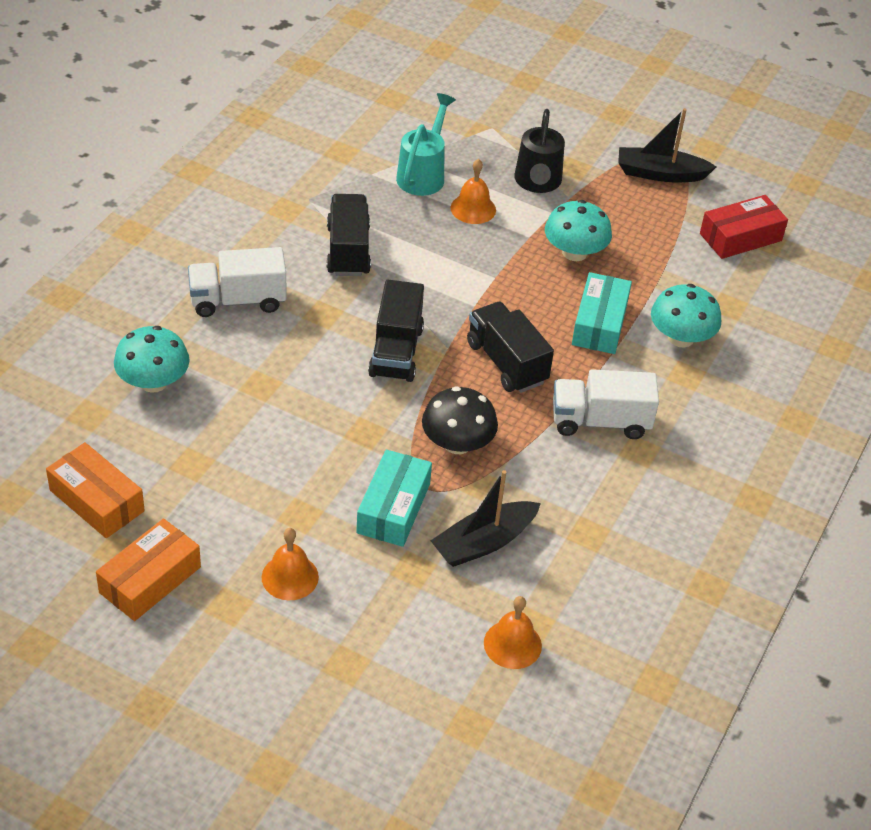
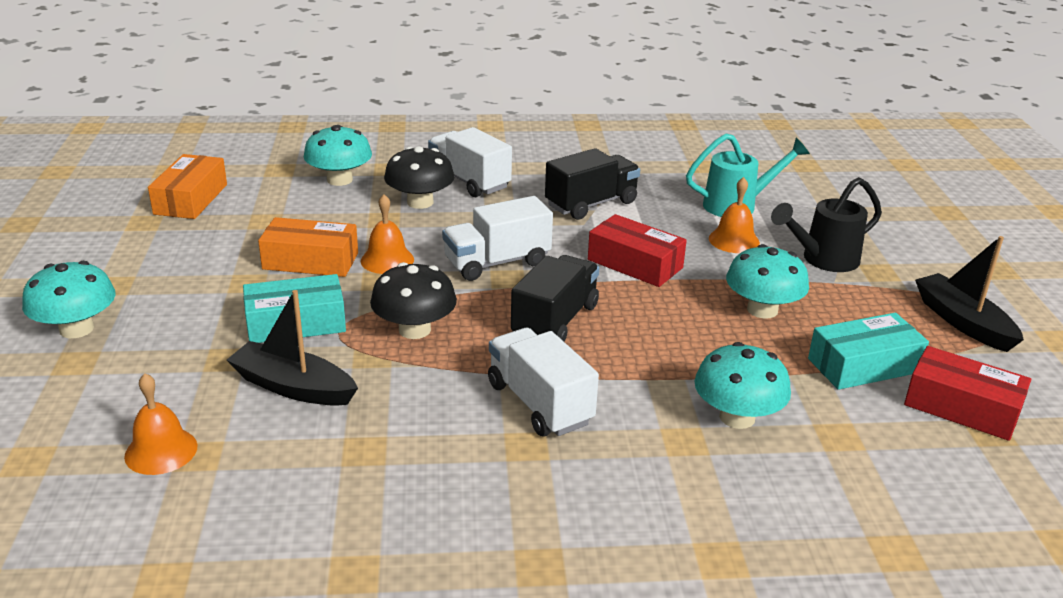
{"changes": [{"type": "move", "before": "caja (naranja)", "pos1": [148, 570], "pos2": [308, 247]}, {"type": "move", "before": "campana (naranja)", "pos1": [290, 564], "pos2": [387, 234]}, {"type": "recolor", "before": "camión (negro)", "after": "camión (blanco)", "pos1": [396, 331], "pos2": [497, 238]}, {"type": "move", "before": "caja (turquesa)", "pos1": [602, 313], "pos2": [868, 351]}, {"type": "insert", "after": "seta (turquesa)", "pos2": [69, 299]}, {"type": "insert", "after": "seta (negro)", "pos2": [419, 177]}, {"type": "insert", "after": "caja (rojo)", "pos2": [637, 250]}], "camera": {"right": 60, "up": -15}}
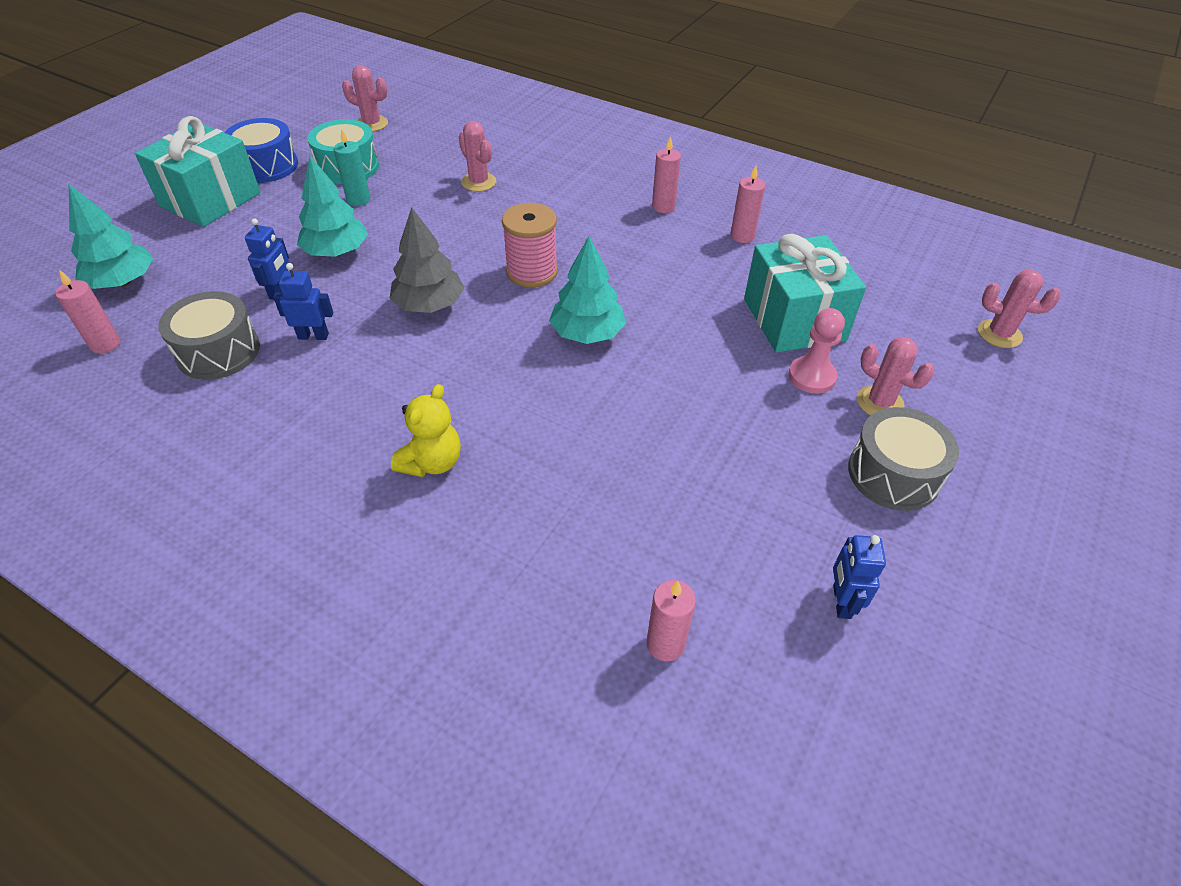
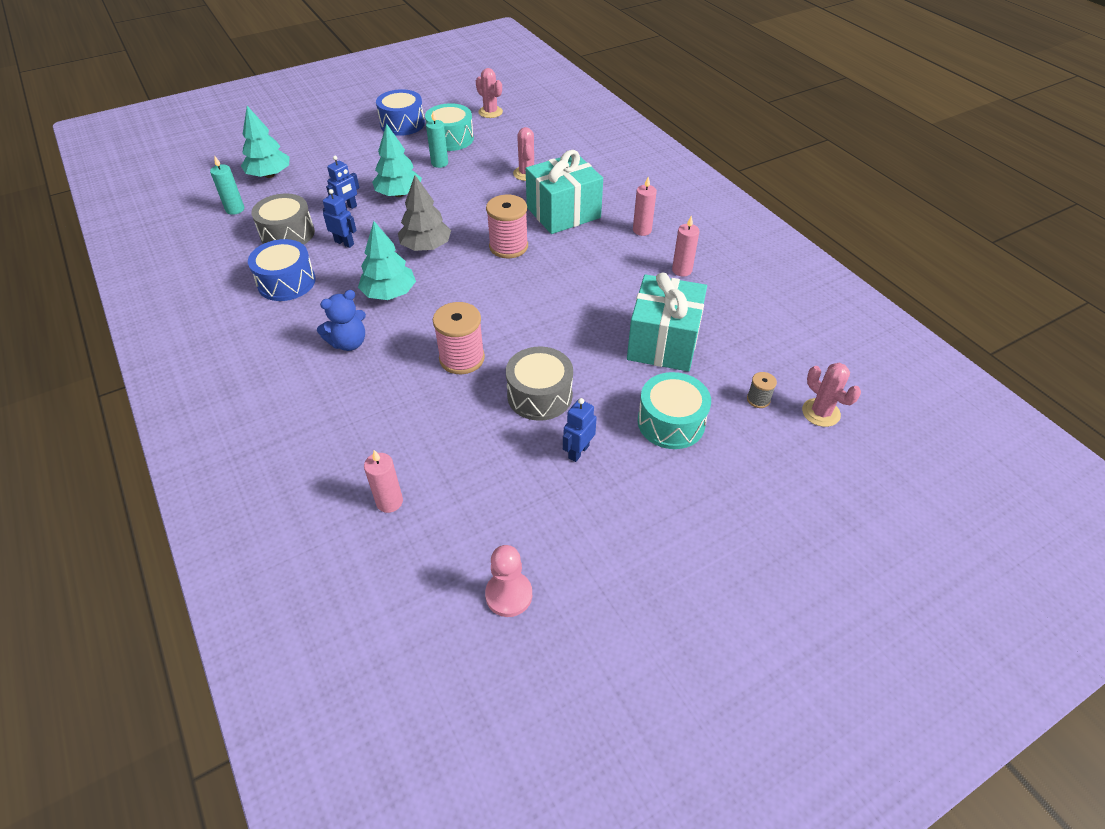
{"changes": [{"type": "recolor", "before": "vela (rosa)", "after": "vela (turquesa)", "pos1": [87, 312], "pos2": [227, 186]}, {"type": "move", "before": "regalo (turquesa)", "pos1": [198, 171], "pos2": [564, 192]}, {"type": "recolor", "before": "osito (amarillo)", "after": "osito (azul)", "pos1": [426, 430], "pos2": [341, 320]}, {"type": "move", "before": "árbol (turquesa)", "pos1": [587, 290], "pos2": [387, 260]}, {"type": "move", "before": "peón (rosa)", "pos1": [816, 351], "pos2": [508, 581]}, {"type": "move", "before": "robot (azul)", "pos1": [859, 577], "pos2": [580, 430]}, {"type": "move", "before": "tambor (gris)", "pos1": [903, 459], "pos2": [539, 384]}, {"type": "replace", "before": "cactus (rosa)", "after": "tambor (turquesa)", "pos1": [896, 376], "pos2": [674, 410]}, {"type": "insert", "after": "tambor (azul)", "pos2": [282, 270]}, {"type": "insert", "after": "carrete (rosa)", "pos2": [459, 338]}, {"type": "insert", "after": "carrete (gris)", "pos2": [762, 390]}], "camera": {"right": 30, "up": 0}}
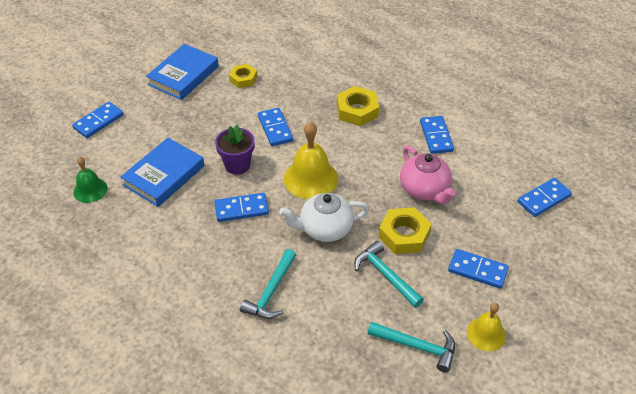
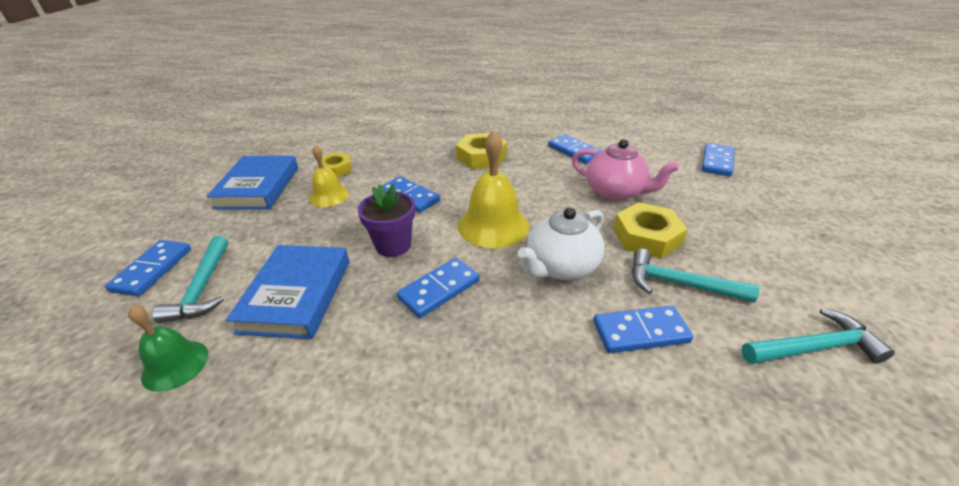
{"changes": [{"type": "move", "before": "martillo (turquesa)", "pos1": [268, 284], "pos2": [190, 279]}, {"type": "move", "before": "ficha de dominó (azul)", "pos1": [478, 269], "pos2": [643, 329]}, {"type": "move", "before": "campana (amarillo)", "pos1": [486, 326], "pos2": [329, 176]}], "camera": {"right": -30, "up": -10}}
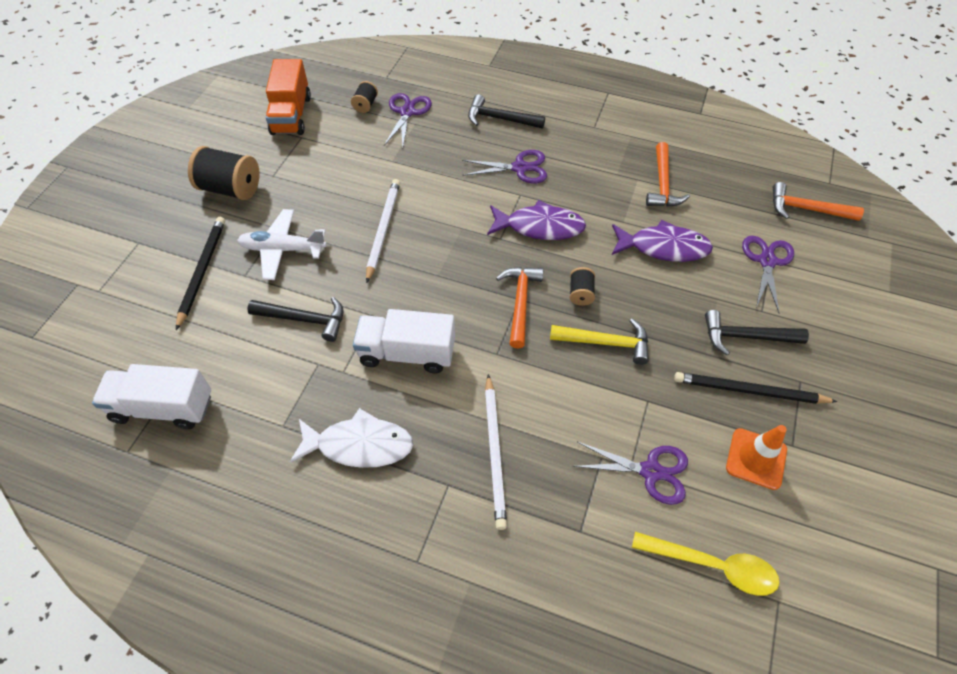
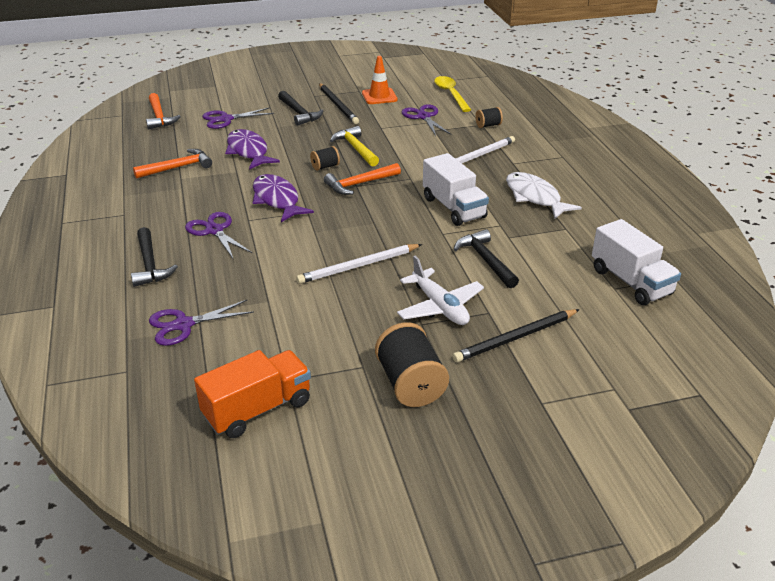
{"changes": [{"type": "move", "before": "carrete (negro)", "pos1": [364, 97], "pos2": [489, 117]}], "camera": {"right": -125, "up": -20}}
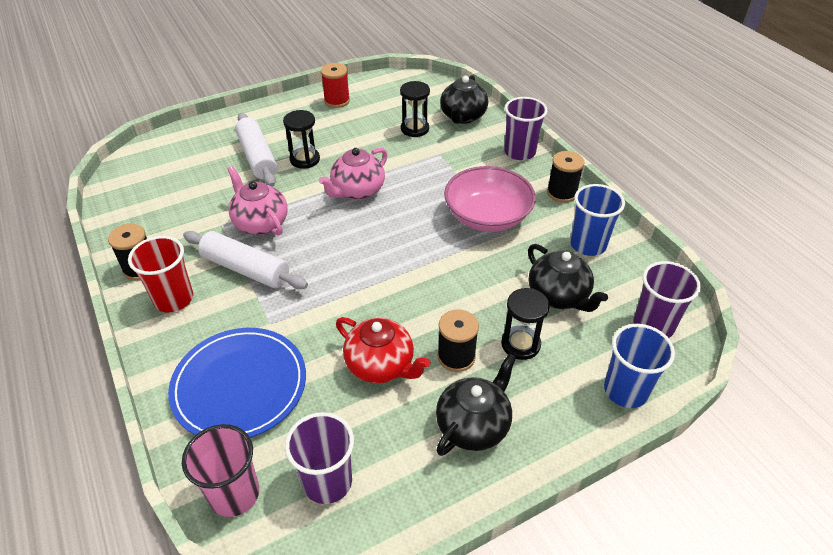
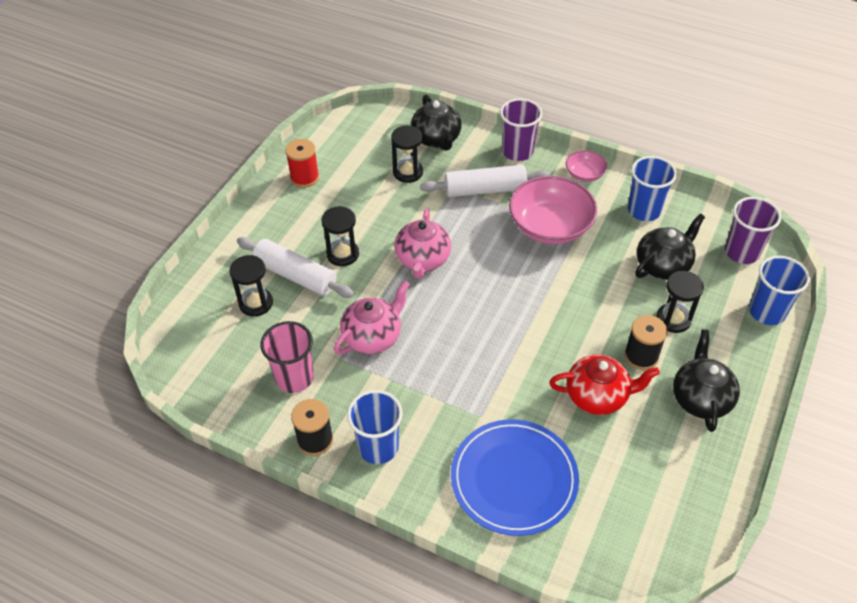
{"changes": [{"type": "recolor", "before": "vaso (rojo)", "after": "vaso (azul)", "pos1": [160, 274], "pos2": [375, 427]}, {"type": "move", "before": "vaso (rosa)", "pos1": [220, 470], "pos2": [287, 357]}, {"type": "move", "before": "rodillo (blanco)", "pos1": [245, 260], "pos2": [485, 181]}, {"type": "rotate", "before": "tetera (rosa)", "pos1": [257, 201], "pos2": [372, 317], "turn": 120}, {"type": "delete", "before": "vaso (morado)", "pos1": [319, 458]}, {"type": "rotate", "before": "tetera (negro)", "pos1": [568, 278], "pos2": [670, 246], "turn": -60}, {"type": "replace", "before": "carrete (negro)", "after": "cuenco (rosa)", "pos1": [566, 177], "pos2": [586, 166]}, {"type": "insert", "after": "reloj de arena (negro)", "pos2": [251, 286]}], "camera": {"right": -35, "up": 5}}
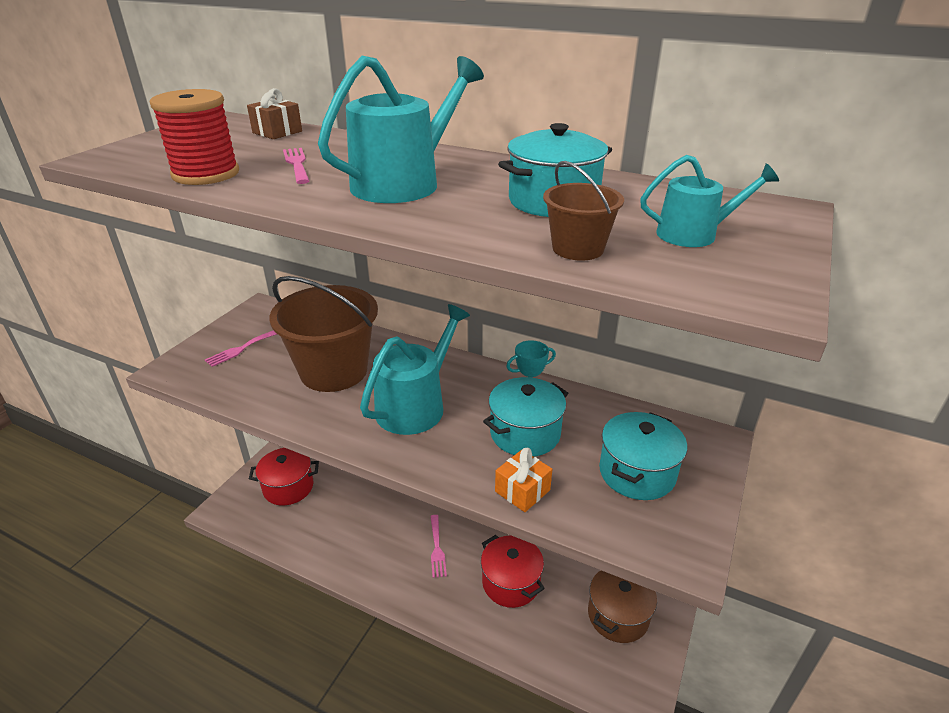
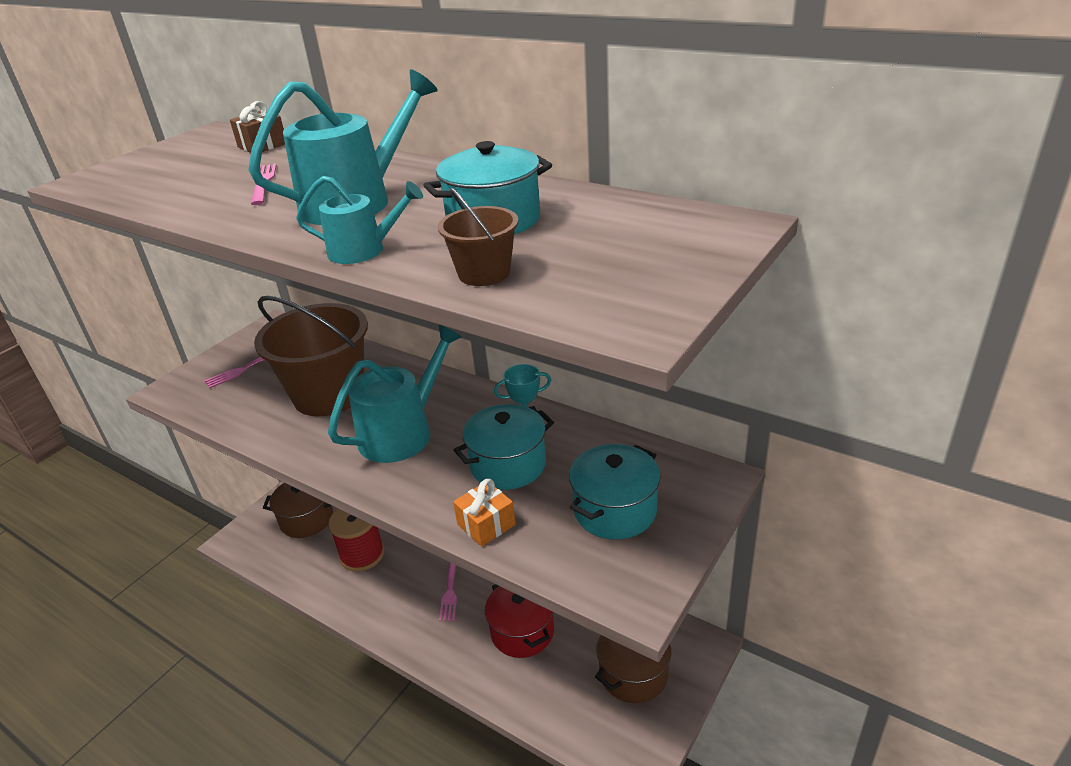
{"changes": [{"type": "move", "before": "carrete (rojo)", "pos1": [194, 137], "pos2": [357, 540]}, {"type": "recolor", "before": "olla (rojo)", "after": "olla (marrón)", "pos1": [284, 476], "pos2": [298, 510]}, {"type": "move", "before": "regadera (turquesa)", "pos1": [709, 201], "pos2": [359, 220]}], "camera": {"right": 10, "up": 0}}
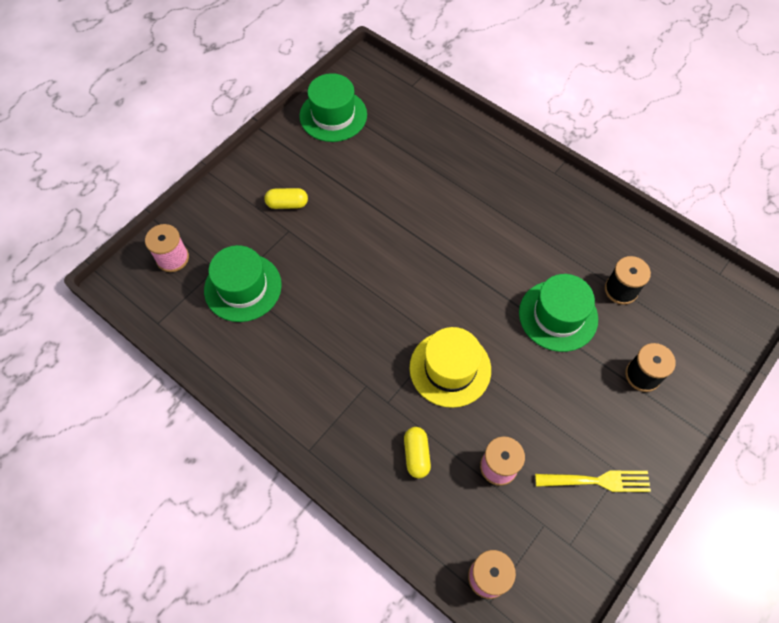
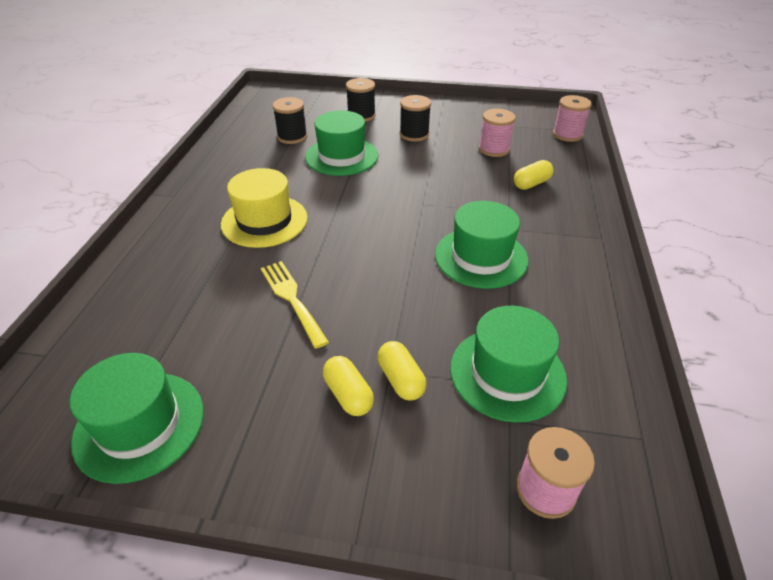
{"changes": [{"type": "move", "before": "sombrero (amarillo)", "pos1": [450, 367], "pos2": [264, 208]}, {"type": "move", "before": "tenedor (amarillo)", "pos1": [593, 481], "pos2": [295, 305]}, {"type": "insert", "after": "cápsula (amarillo)", "pos2": [402, 371]}, {"type": "insert", "after": "carrete (negro)", "pos2": [415, 118]}, {"type": "insert", "after": "sombrero (verde)", "pos2": [482, 245]}], "camera": {"right": -120, "up": -20}}
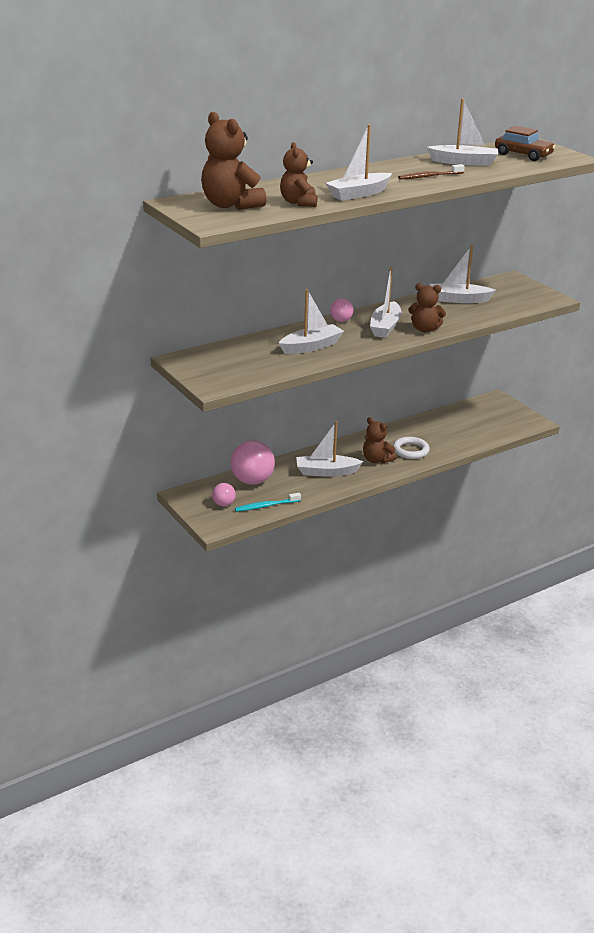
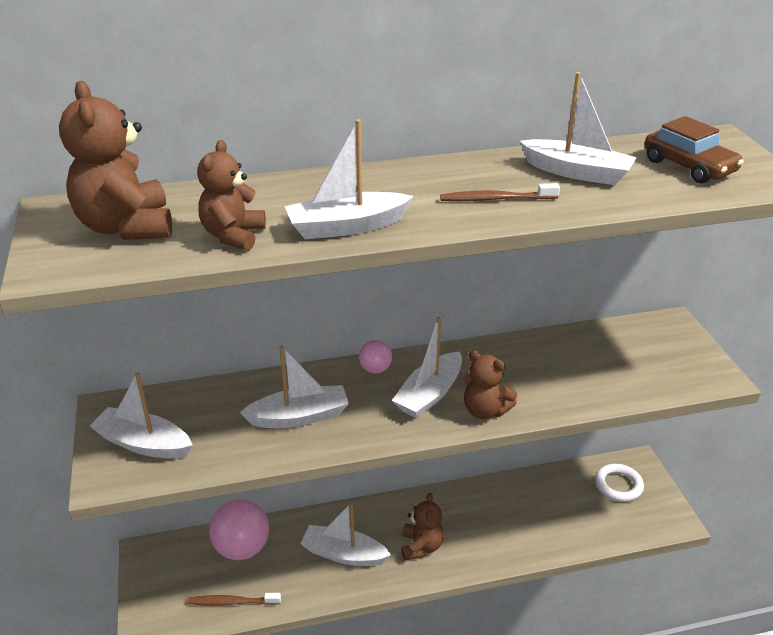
{"changes": [{"type": "delete", "before": "pelota (rosa)", "pos1": [224, 494]}, {"type": "recolor", "before": "cepillo de dientes (turquesa)", "after": "cepillo de dientes (marrón)", "pos1": [268, 502], "pos2": [234, 599]}, {"type": "rotate", "before": "osito (marrón)", "pos1": [380, 440], "pos2": [422, 526], "turn": -150}, {"type": "move", "before": "anillo (blanco)", "pos1": [411, 448], "pos2": [619, 483]}, {"type": "move", "before": "barco (blanco)", "pos1": [463, 274], "pos2": [141, 415]}], "camera": {"right": 20, "up": 5}}
